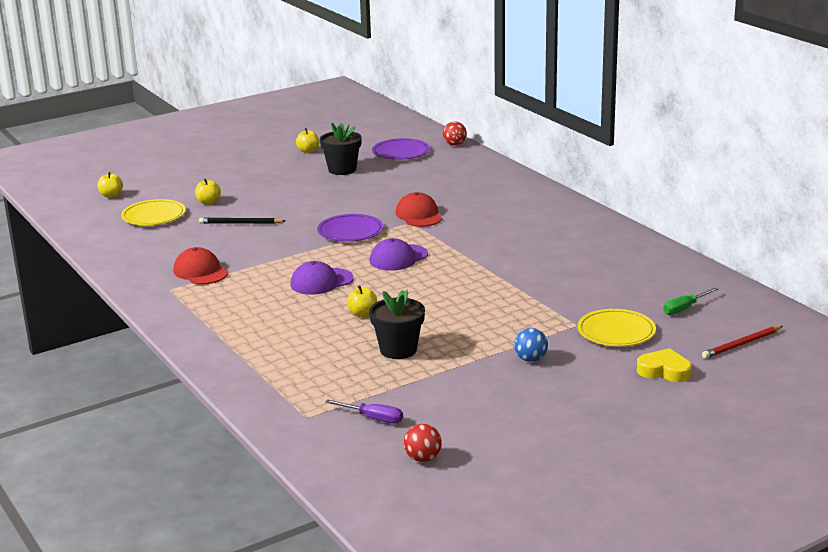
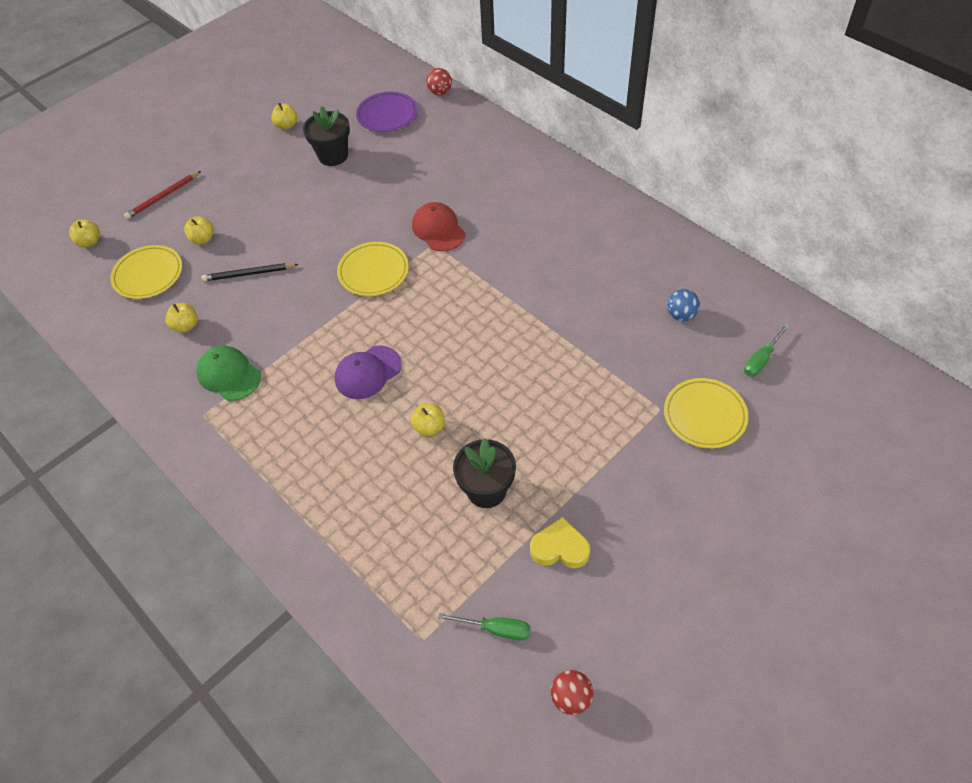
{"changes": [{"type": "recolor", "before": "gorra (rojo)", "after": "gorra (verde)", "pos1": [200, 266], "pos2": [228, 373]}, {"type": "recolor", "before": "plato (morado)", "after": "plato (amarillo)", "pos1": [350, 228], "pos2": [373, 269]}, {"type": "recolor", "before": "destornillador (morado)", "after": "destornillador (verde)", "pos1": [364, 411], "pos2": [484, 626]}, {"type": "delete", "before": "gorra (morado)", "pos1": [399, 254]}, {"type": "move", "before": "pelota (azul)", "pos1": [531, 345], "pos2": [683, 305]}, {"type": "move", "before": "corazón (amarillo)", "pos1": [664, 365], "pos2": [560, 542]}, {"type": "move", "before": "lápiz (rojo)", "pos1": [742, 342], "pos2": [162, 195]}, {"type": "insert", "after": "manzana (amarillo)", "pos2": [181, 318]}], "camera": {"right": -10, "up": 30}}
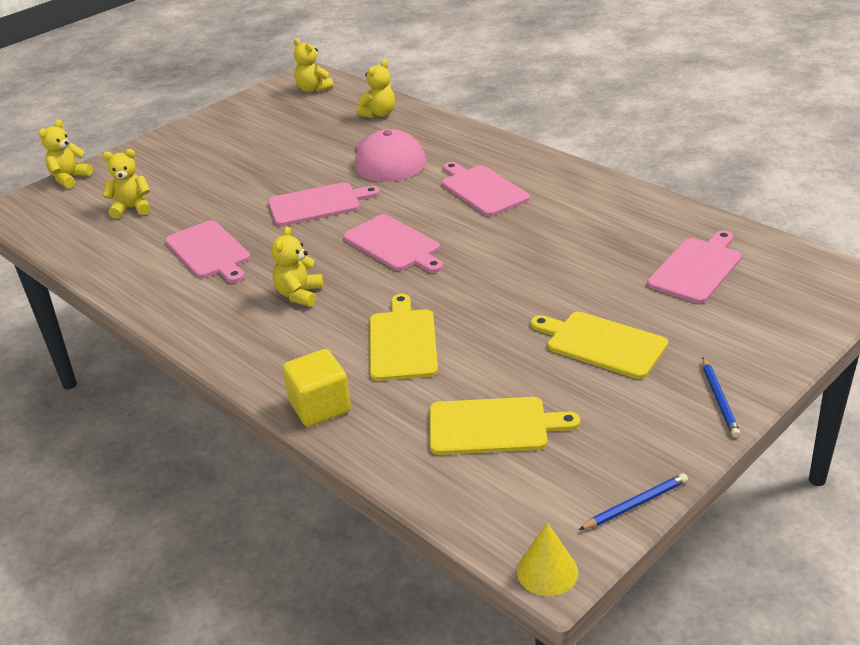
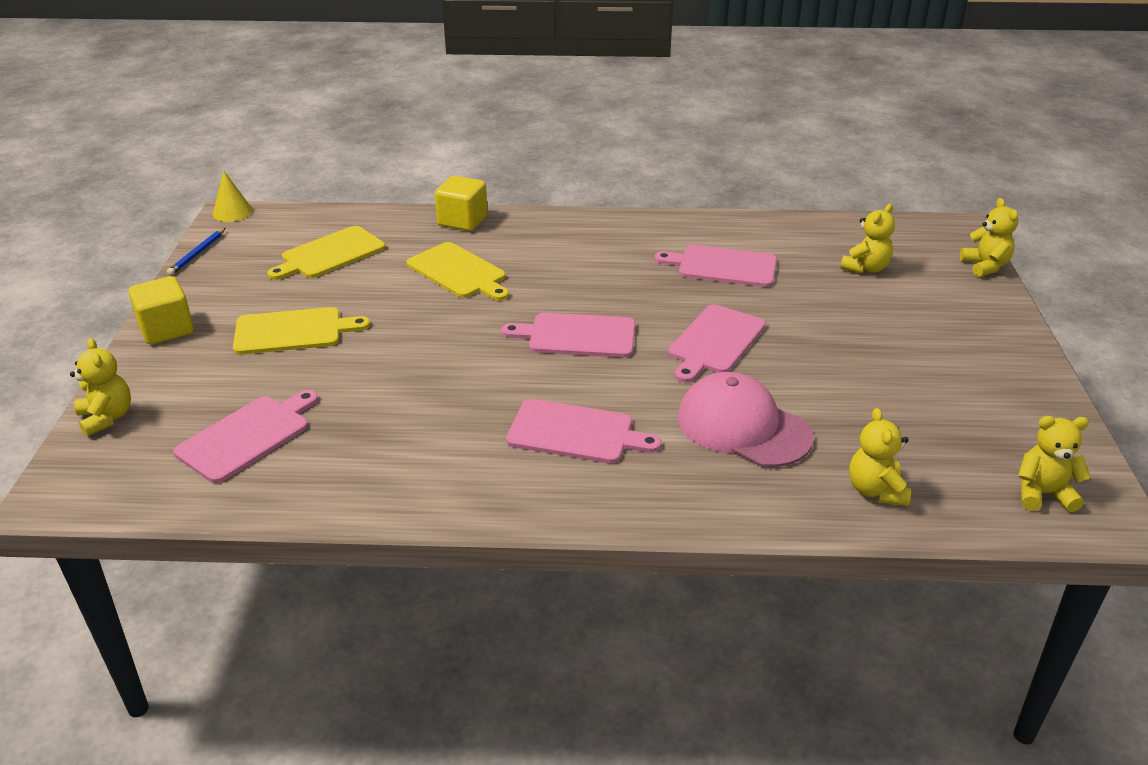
{"changes": [{"type": "move", "before": "osito (amarillo)", "pos1": [297, 266], "pos2": [100, 387]}, {"type": "rotate", "before": "tabla de cortar (rosa)", "pos1": [694, 266], "pos2": [245, 436], "turn": -135}, {"type": "replace", "before": "lápiz (azul)", "after": "cubo (amarillo)", "pos1": [721, 398], "pos2": [161, 310]}], "camera": {"right": 135, "up": 0}}
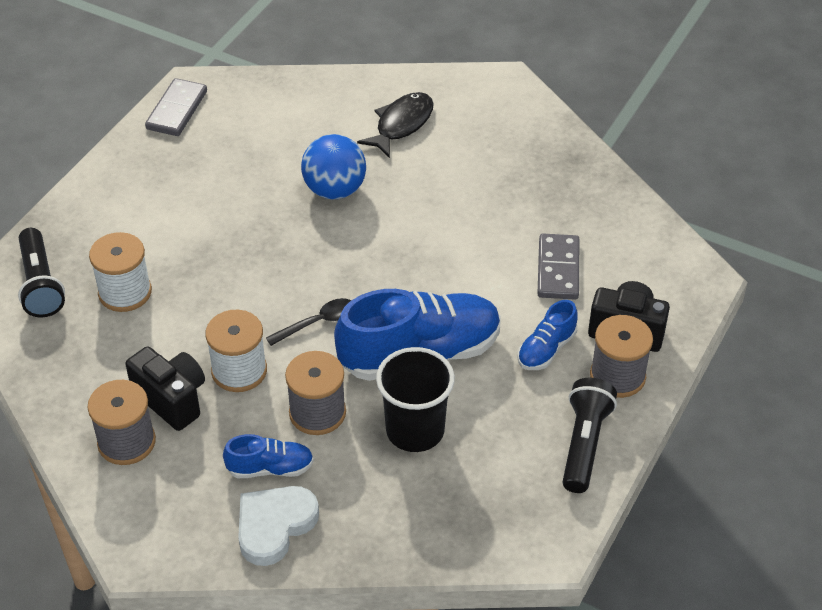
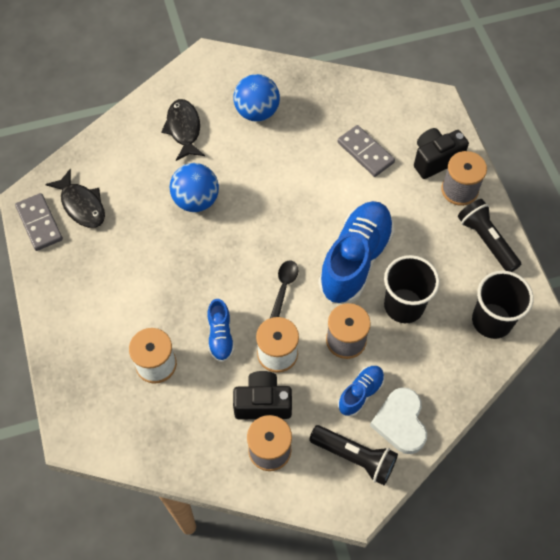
{"changes": [{"type": "move", "before": "lámpara de mano (negro)", "pos1": [41, 272], "pos2": [353, 455]}, {"type": "move", "before": "zapato (azul)", "pos1": [547, 335], "pos2": [221, 330]}, {"type": "insert", "after": "pez (negro)", "pos2": [75, 198]}, {"type": "insert", "after": "pelota (azul)", "pos2": [256, 98]}, {"type": "insert", "after": "vaso (negro)", "pos2": [502, 305]}], "camera": {"right": -45, "up": 15}}
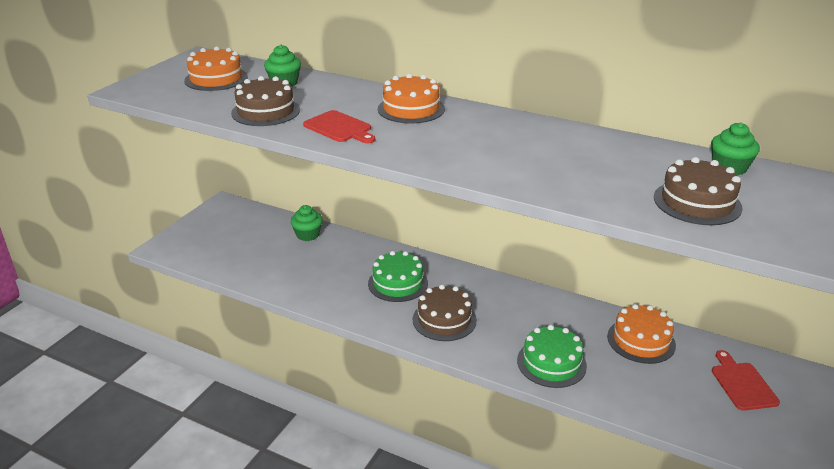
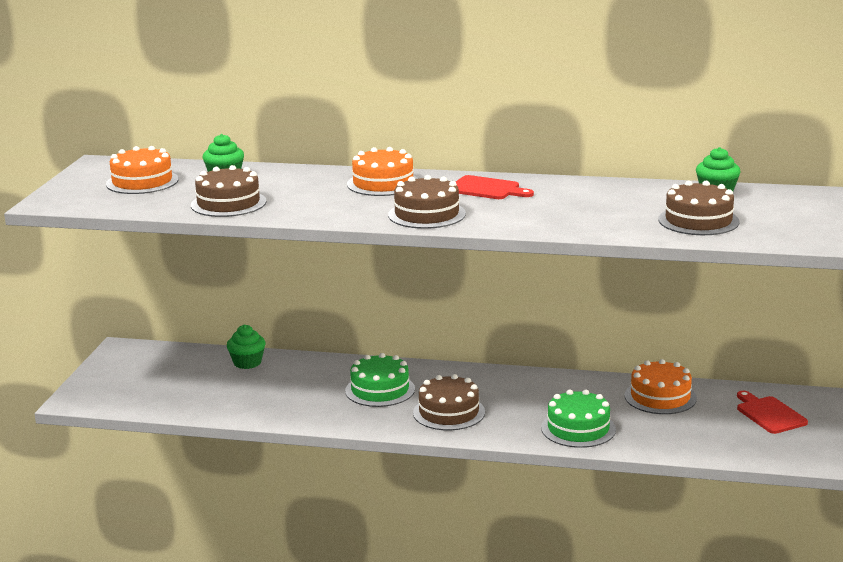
{"changes": [{"type": "move", "before": "tabla de cortar (rojo)", "pos1": [339, 126], "pos2": [495, 187]}, {"type": "insert", "after": "tarta (marrón)", "pos2": [427, 202]}], "camera": {"right": -15, "up": -10}}
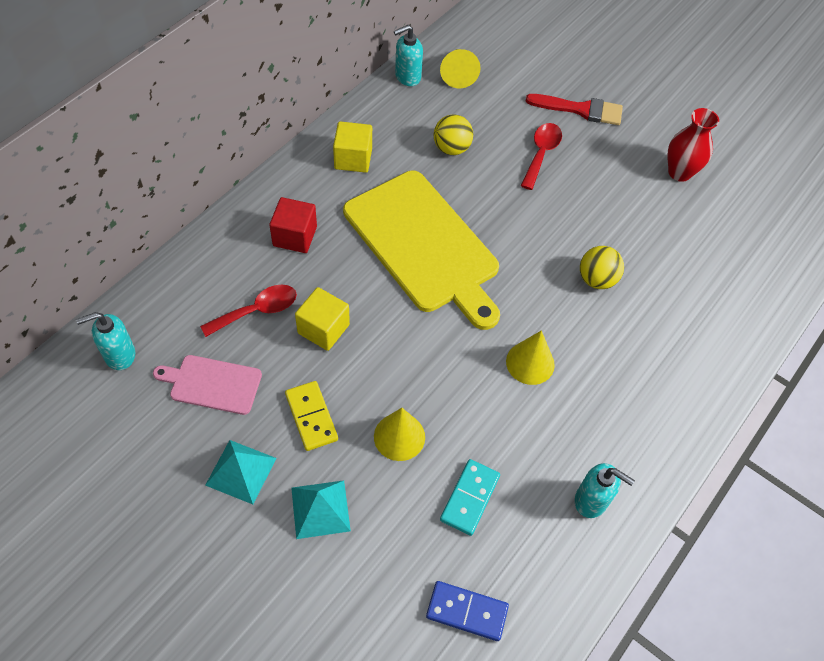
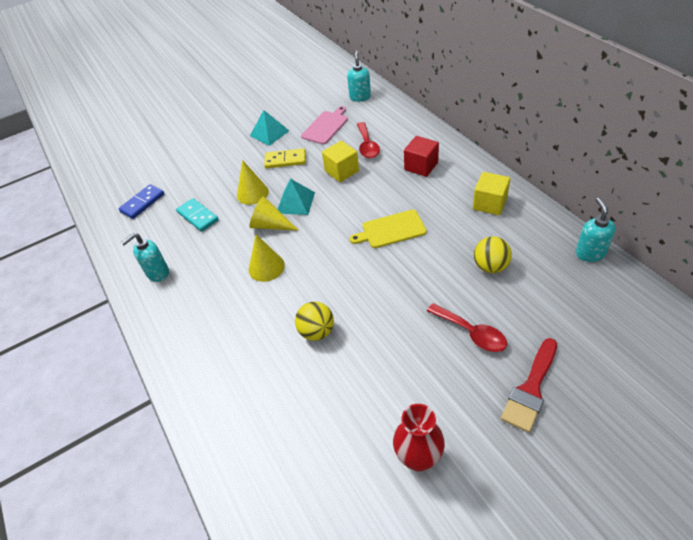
{"changes": [{"type": "move", "before": "pirámide (turquesa)", "pos1": [321, 509], "pos2": [296, 197]}, {"type": "resize", "before": "tabla de cortar (amarillo)", "pos1": [421, 250], "pos2": [388, 229], "scale": 0.48}, {"type": "move", "before": "cono (amarillo)", "pos1": [460, 68], "pos2": [274, 213]}], "camera": {"right": 120, "up": -10}}
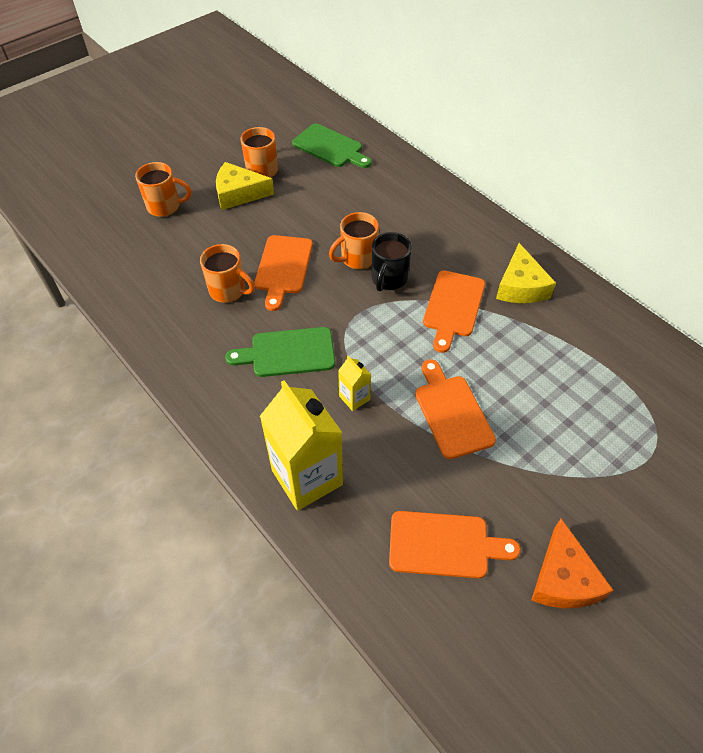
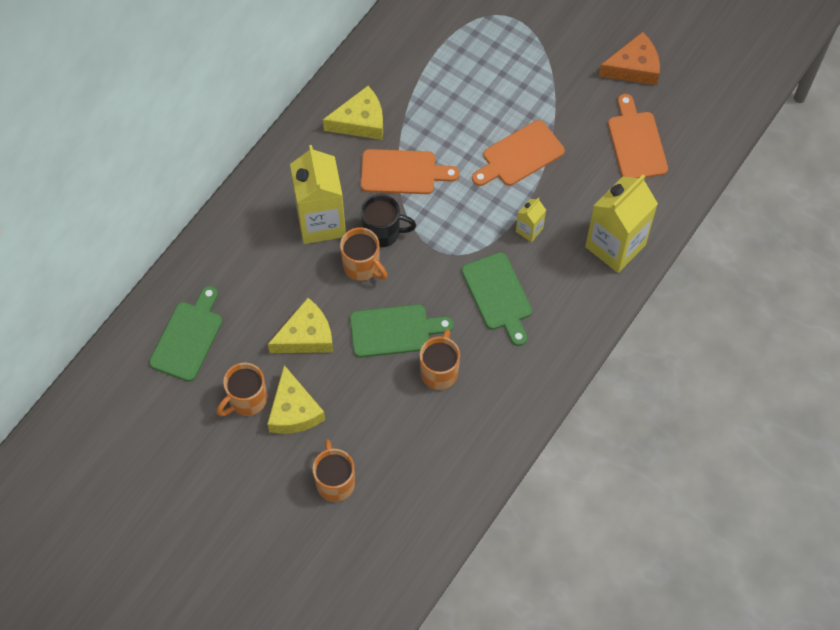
{"changes": [{"type": "recolor", "before": "tabla de cortar (naranja)", "after": "tabla de cortar (verde)", "pos1": [283, 273], "pos2": [402, 330]}, {"type": "insert", "after": "queso (amarillo)", "pos2": [300, 325]}, {"type": "insert", "after": "cartón de leche (amarillo)", "pos2": [318, 194]}], "camera": {"right": -105, "up": 10}}
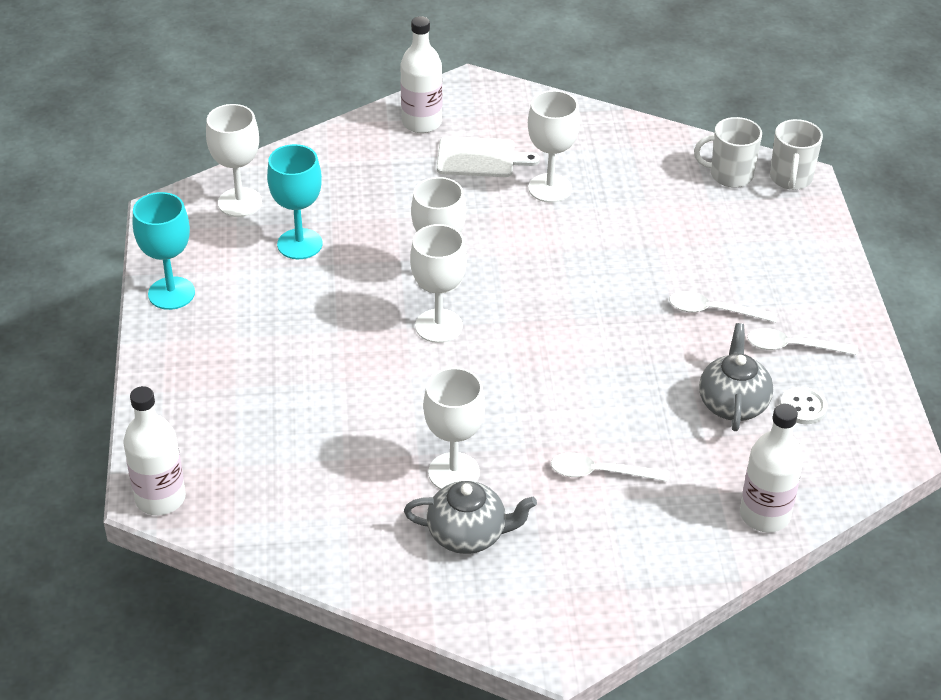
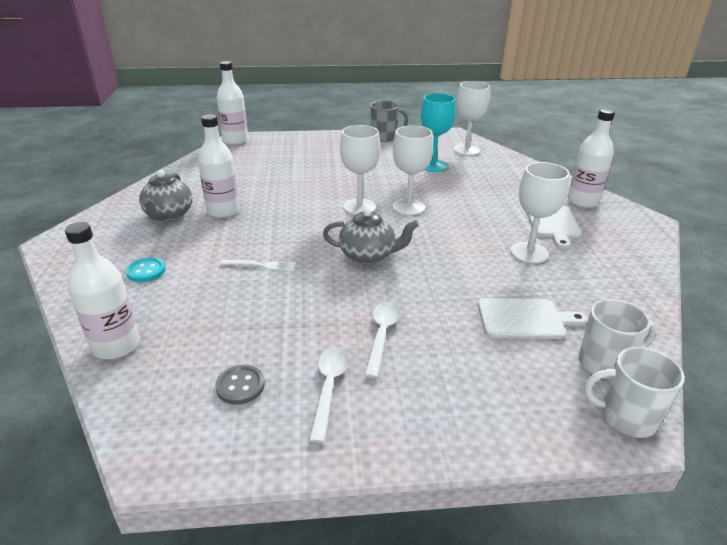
{"changes": [{"type": "replace", "before": "copa (turquesa)", "after": "taza (gris)", "pos1": [164, 251], "pos2": [389, 121]}, {"type": "replace", "before": "copa (blanco)", "after": "botella (blanco)", "pos1": [454, 428], "pos2": [219, 166]}, {"type": "delete", "before": "cuchara (blanco)", "pos1": [610, 467]}, {"type": "rotate", "before": "taza (blanco)", "pos1": [728, 152], "pos2": [617, 339], "turn": 75}, {"type": "move", "before": "tetera (gris)", "pos1": [736, 377], "pos2": [371, 236]}, {"type": "recolor", "before": "botón (blanco)", "after": "botón (gris)", "pos1": [803, 405], "pos2": [240, 385]}, {"type": "insert", "after": "botón (turquesa)", "pos2": [146, 269]}, {"type": "insert", "after": "tenedor (blanco)", "pos2": [258, 265]}, {"type": "insert", "after": "tabla de cortar (blanco)", "pos2": [532, 318]}], "camera": {"right": 90, "up": -10}}
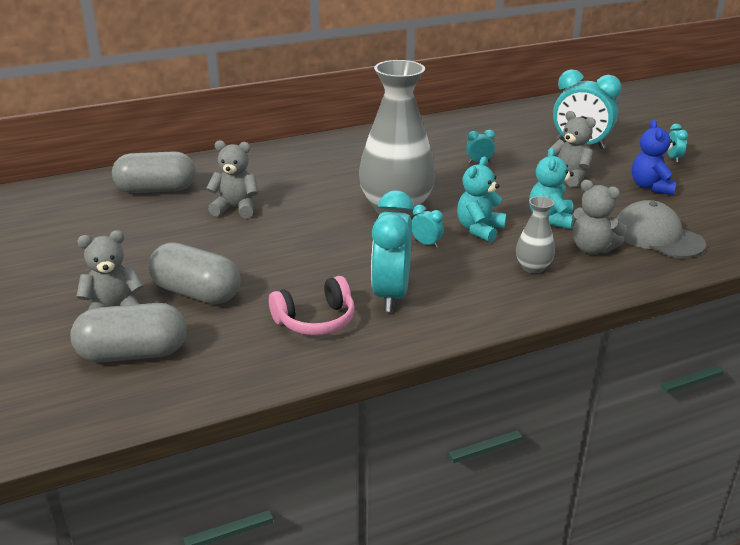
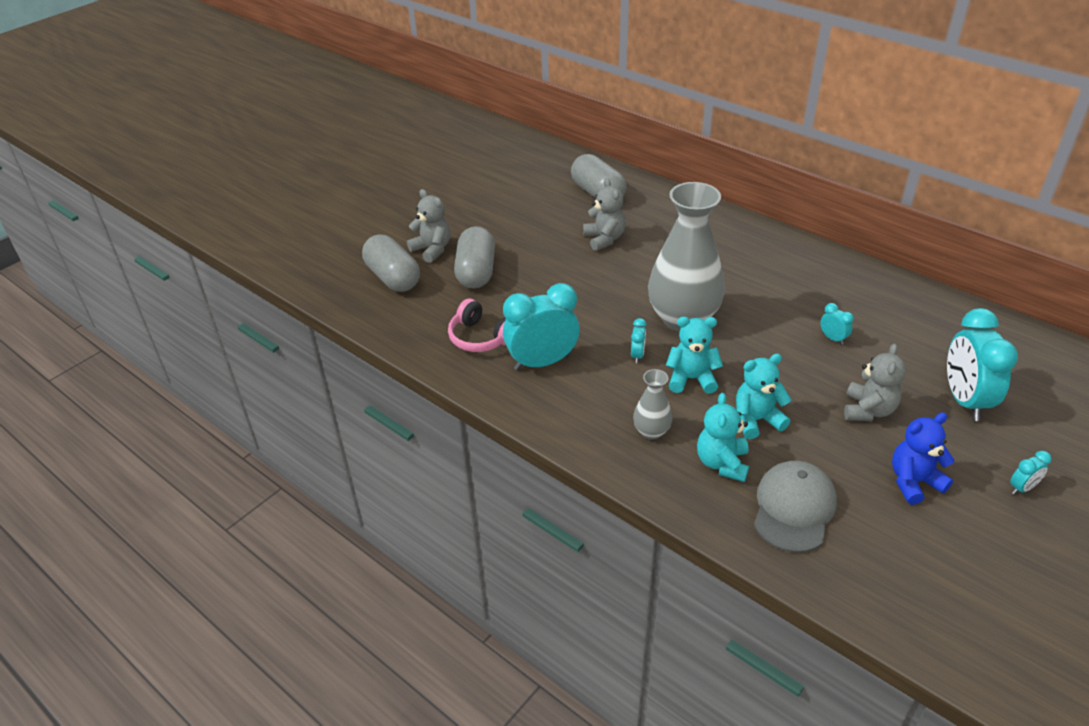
{"changes": [{"type": "recolor", "before": "osito (gris)", "after": "osito (turquesa)", "pos1": [599, 217], "pos2": [723, 437]}], "camera": {"right": 65, "up": 10}}
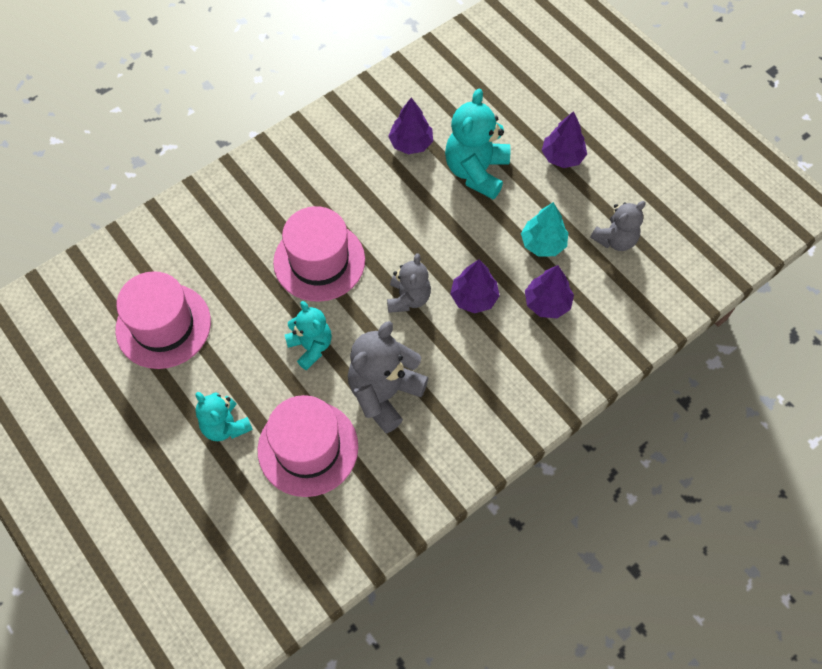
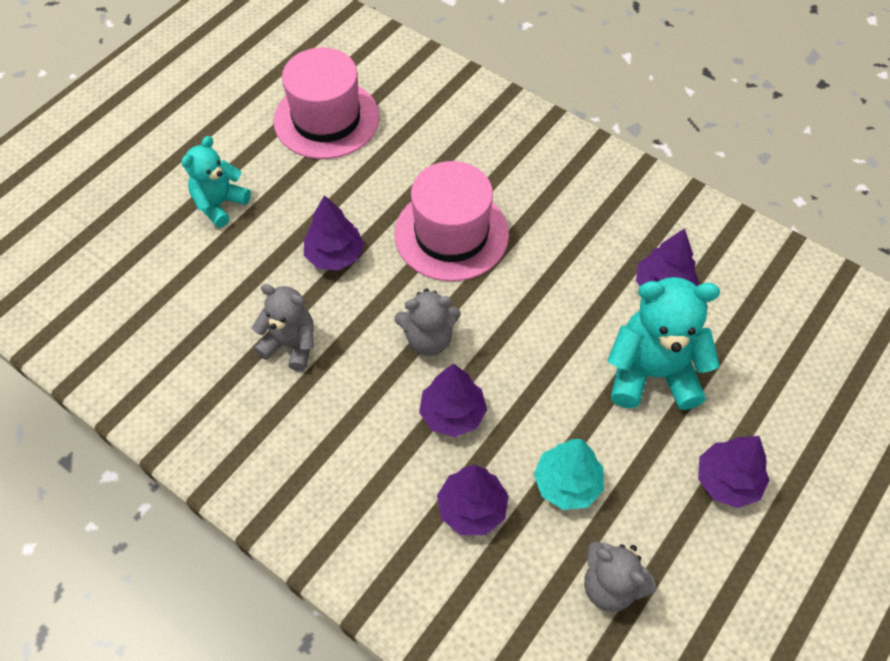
{"changes": [{"type": "delete", "before": "sombrero (rosa)", "pos1": [308, 446]}, {"type": "replace", "before": "osito (turquesa)", "after": "árbol (morado)", "pos1": [308, 335], "pos2": [334, 233]}, {"type": "resize", "before": "osito (gris)", "pos1": [388, 377], "pos2": [283, 327], "scale": 0.63}], "camera": {"right": 75, "up": -5}}
